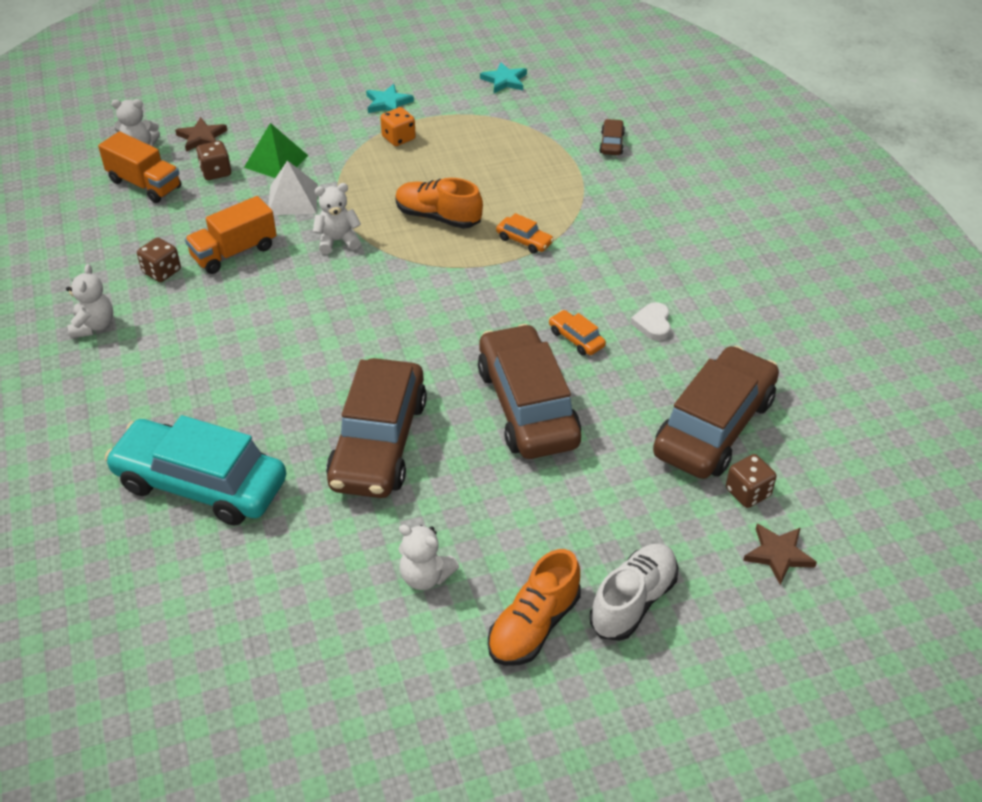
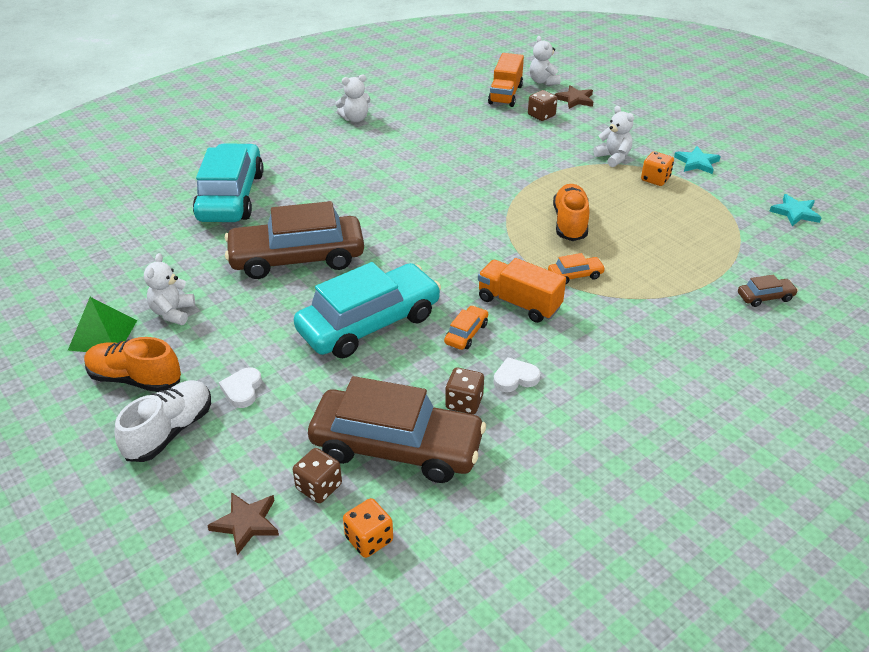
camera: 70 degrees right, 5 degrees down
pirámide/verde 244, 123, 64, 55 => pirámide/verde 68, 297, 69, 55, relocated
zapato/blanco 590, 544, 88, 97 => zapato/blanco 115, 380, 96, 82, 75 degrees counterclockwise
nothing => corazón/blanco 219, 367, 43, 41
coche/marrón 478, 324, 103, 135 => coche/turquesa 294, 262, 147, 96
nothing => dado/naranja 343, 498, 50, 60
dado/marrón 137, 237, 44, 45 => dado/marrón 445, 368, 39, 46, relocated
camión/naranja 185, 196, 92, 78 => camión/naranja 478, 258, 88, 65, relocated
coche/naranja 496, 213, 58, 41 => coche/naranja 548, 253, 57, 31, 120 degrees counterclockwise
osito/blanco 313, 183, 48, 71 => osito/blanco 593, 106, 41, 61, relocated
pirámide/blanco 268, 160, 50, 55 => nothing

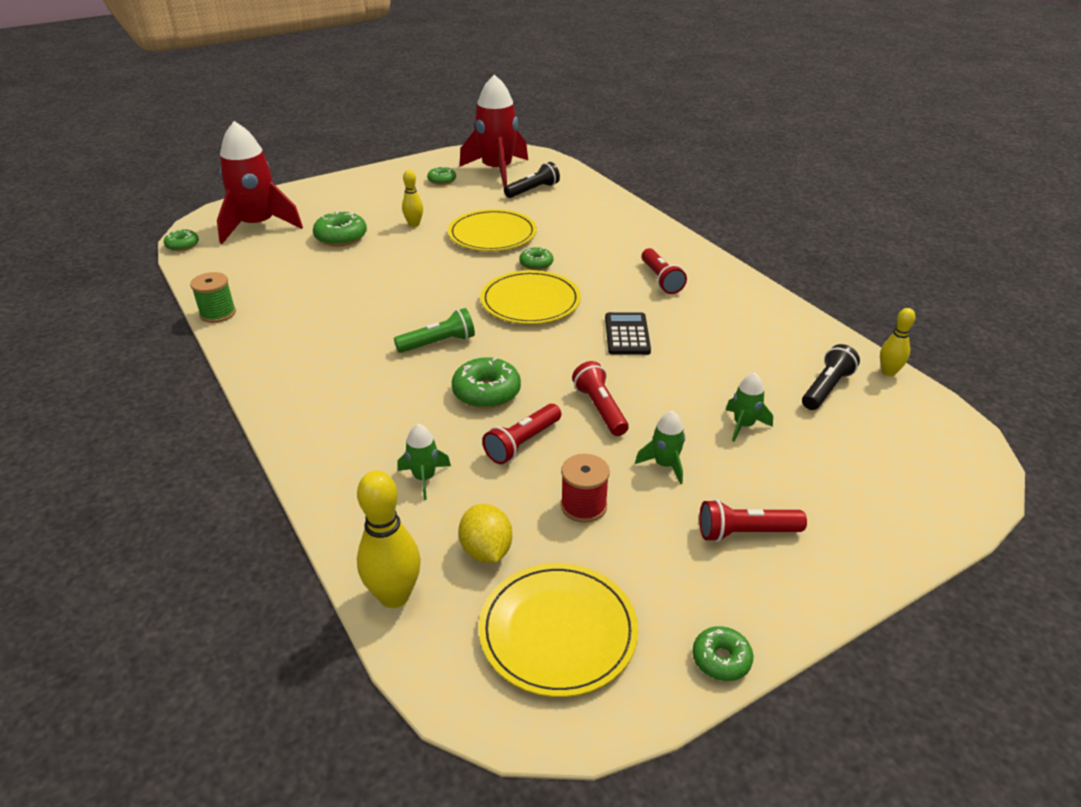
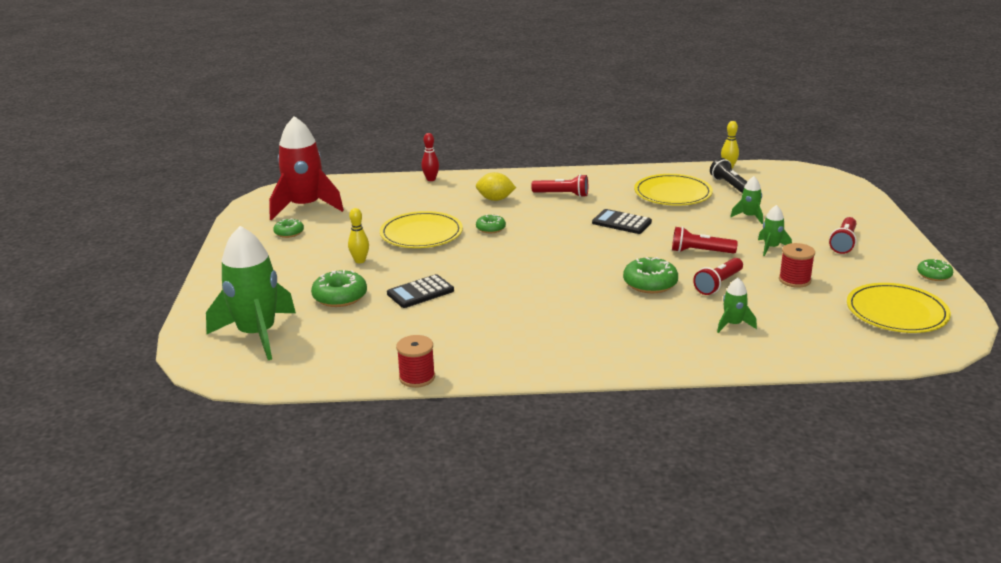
camera: 60 degrees left, 10 degrees down
cohete/rojo 217, 121, 86, 123 => cohete/verde 206, 226, 90, 134
nothing => calculadora/negro 387, 274, 67, 34
carrete/verde 190, 272, 46, 51 => carrete/rojo 396, 335, 39, 53
nothing => bolo/rojo 421, 133, 18, 48
limón/amarillo 459, 504, 53, 59 => limón/amarillo 476, 172, 40, 29, relocated
plato/amarillo 480, 270, 101, 54 => plato/amarillo 634, 174, 79, 32, relocated
lámpara de mano/rojo 482, 404, 79, 60 => lámpara de mano/rojo 693, 258, 50, 37, 60 degrees clockwise
rosquilla/verde 164, 229, 35, 22 => nothing
bolo/amarillo 357, 471, 64, 137 => nothing
lámpara de mano/verde 394, 308, 81, 45 => nothing
lámpara de mano/negro 504, 162, 56, 36 => nothing

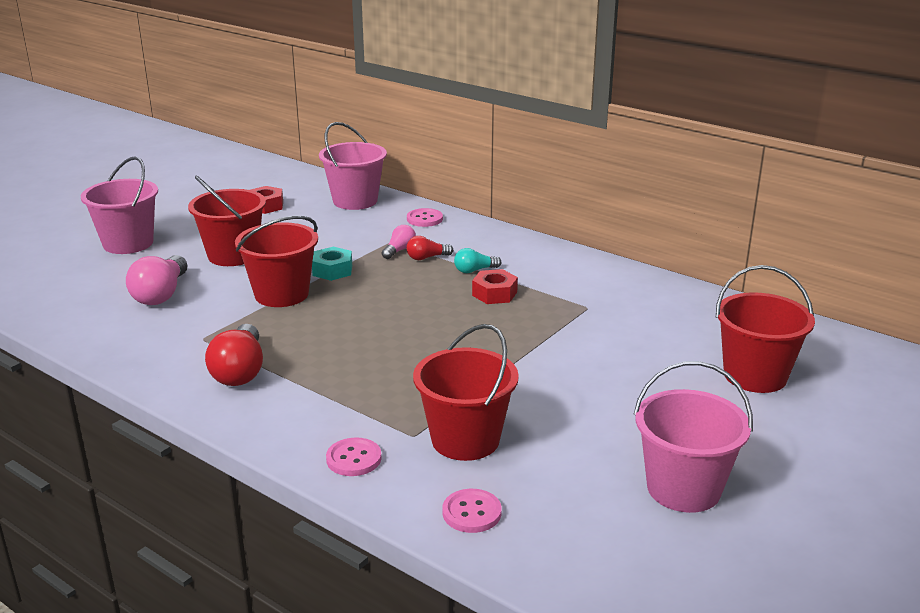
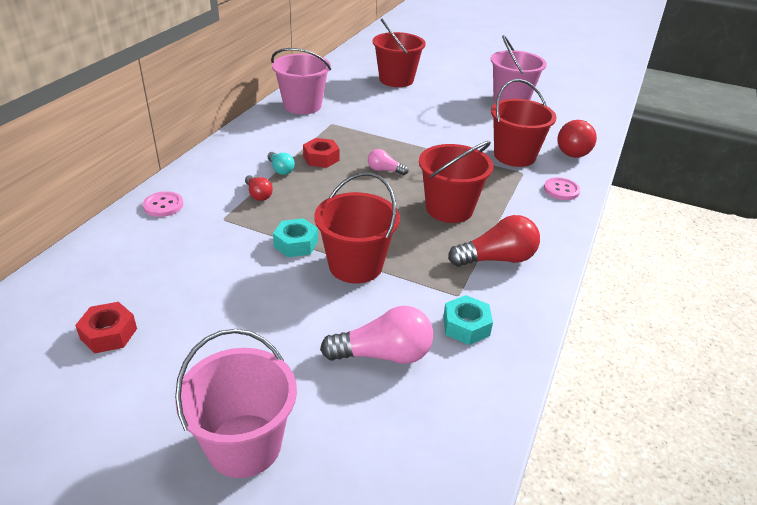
camera: 105 degrees left, 10 degrees up
balde/rosa 319, 122, 68, 88 => balde/rosa 271, 48, 60, 66, relocated
bombilla/rosa 382, 225, 34, 34 => bombilla/rosa 368, 149, 40, 26, relocated
balde/rojo 188, 176, 78, 90 => balde/rojo 419, 141, 74, 82, relocated
nothing => tuerca/turquesa 443, 295, 50, 50
botón/rosa 442, 489, 60, 44 => bombilla/rojo 557, 120, 40, 38

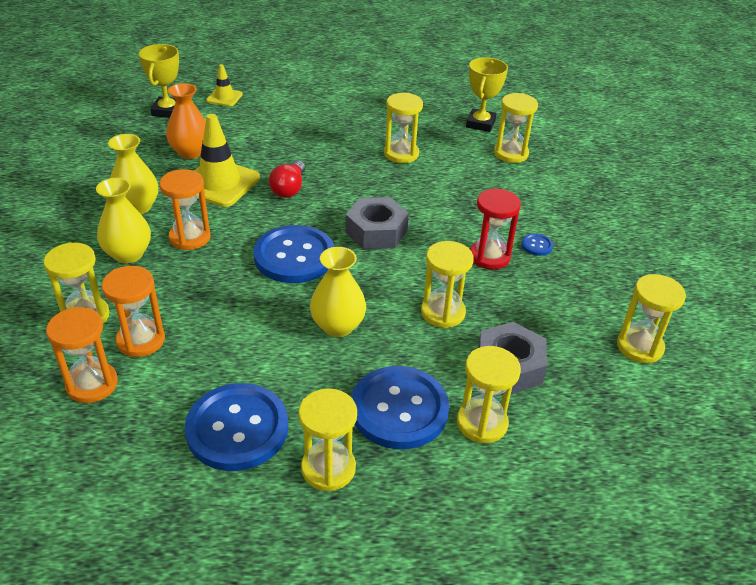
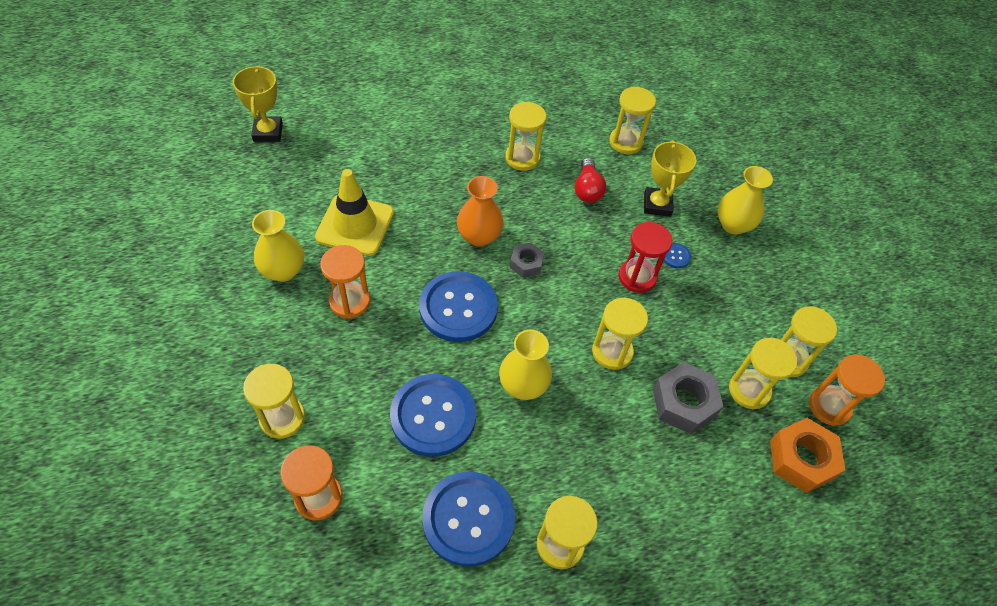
camera: 15 degrees left, 15 degrees up
botón/azul 351, 366, 98, 83 => botón/azul 390, 374, 86, 83, relocated
florero/naranja 166, 83, 40, 76 => florero/naranja 457, 176, 46, 71, relocated
tuerca/gris 346, 197, 63, 52 => tuerca/gris 510, 243, 34, 35, x0.59
bombilla/rojo 269, 160, 36, 38 => bombilla/rojo 575, 158, 31, 45, relocated
trofeo/amarillo 466, 57, 42, 75 => trofeo/amarillo 644, 140, 52, 77, relocated
florero/amarillo 96, 178, 55, 86 => florero/amarillo 717, 166, 56, 68, relocated
reloj de arena/amarillo 457, 346, 64, 97 => reloj de arena/amarillo 729, 338, 69, 71, relocated
nothing => tuerca/naranja 770, 418, 76, 75
reloj de arena/naranja 101, 266, 64, 91 => reloj de arena/naranja 809, 355, 76, 71, relocated
cono de tráfico/amarillo 206, 64, 37, 42 => nothing

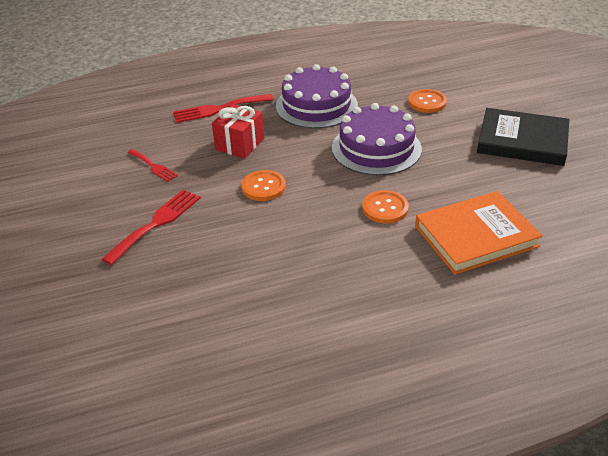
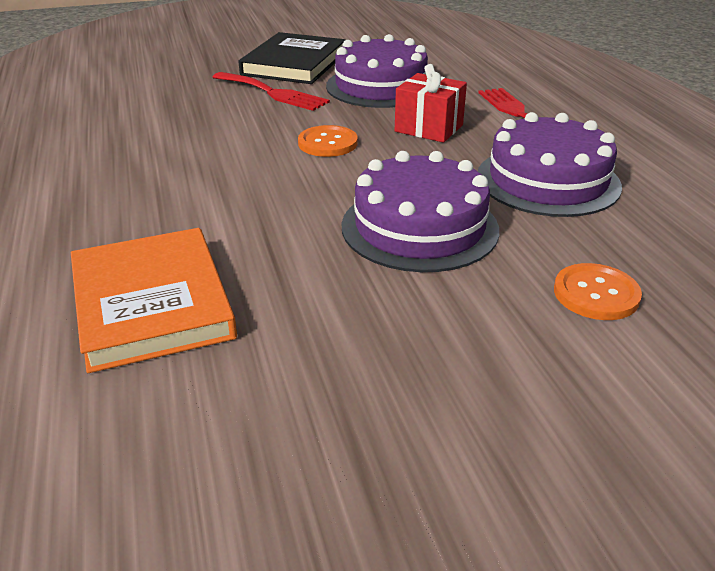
camera: 90 degrees right, 5 degrees down
libro/negro 477, 108, 92, 58 => libro/negro 238, 32, 107, 52, relocated
tenedor/rojo 127, 149, 51, 33 => tarta/morado 326, 34, 102, 74
botón/naranja 362, 190, 47, 34 => nothing

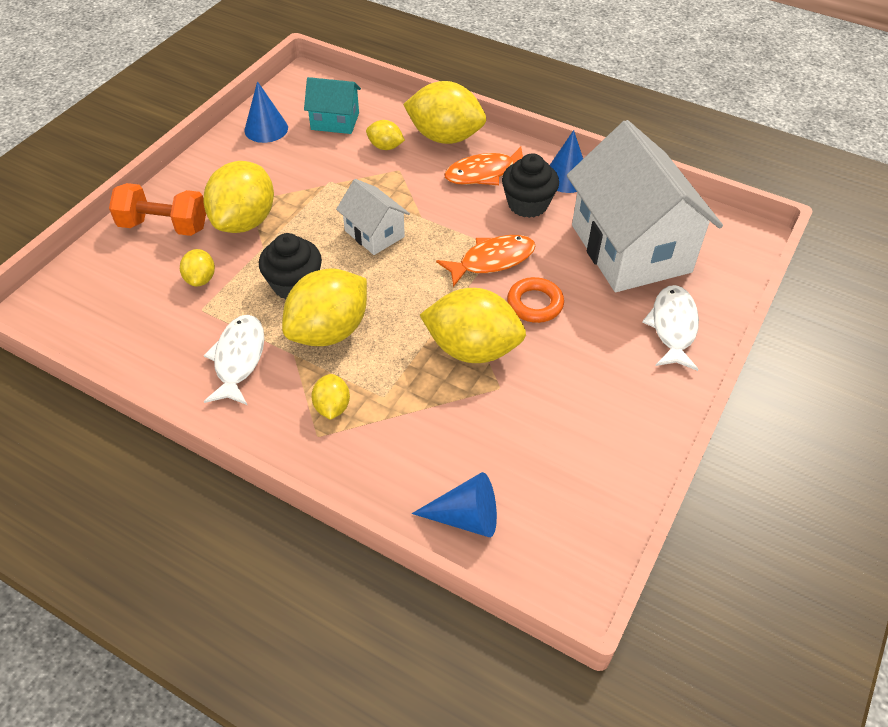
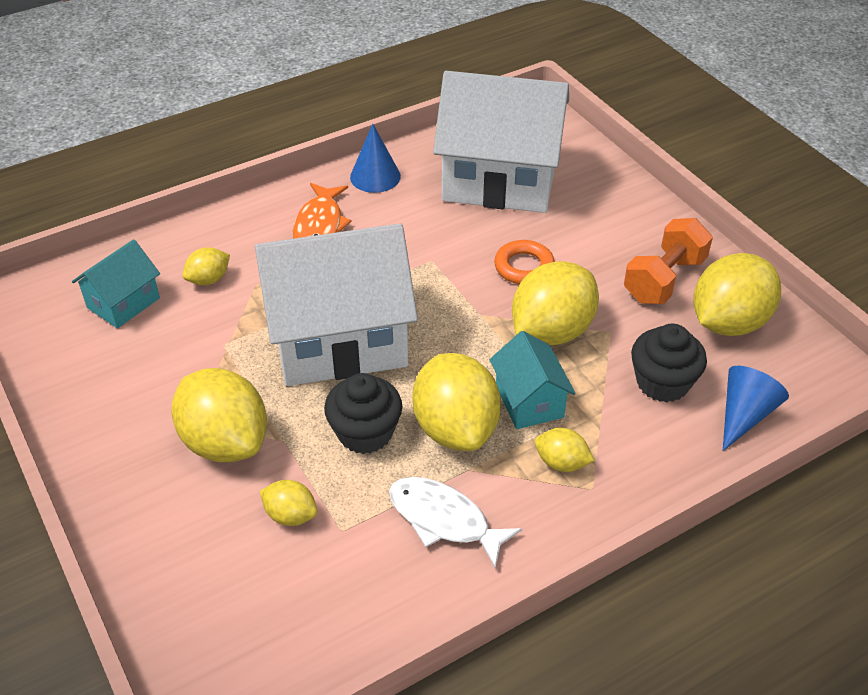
camera: 60 degrees left, 5 degrees down
casa/blanco 336, 179, 74, 76 => casa/blanco 255, 223, 163, 163, x2.11
nothing => casa/turquesa 490, 331, 86, 98
mancuerna/naranja 109, 183, 97, 53 => mancuerna/naranja 624, 218, 89, 86, relocated
magdalena/negro 502, 153, 57, 65 => magdalena/negro 631, 324, 76, 78, relocated
limón/amarillo 403, 81, 83, 63 => limón/amarillo 693, 253, 88, 83, relocated
cono/azul 244, 81, 44, 62 => nothing
pez/naranja 436, 235, 100, 52 => nothing
pez/blanco 642, 285, 57, 86 => nothing

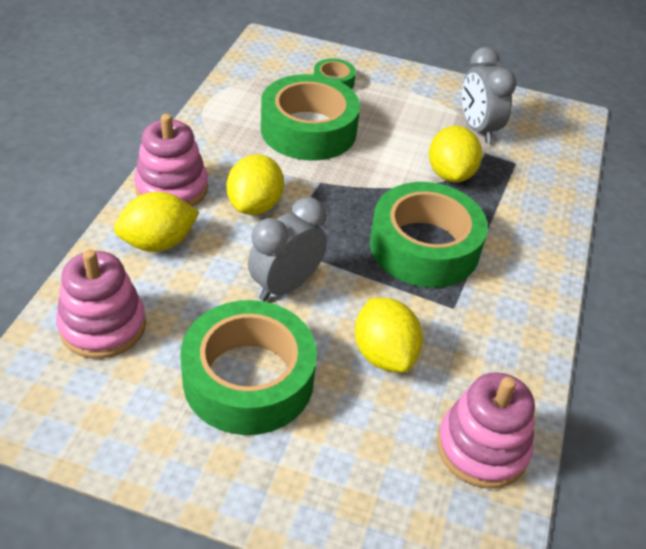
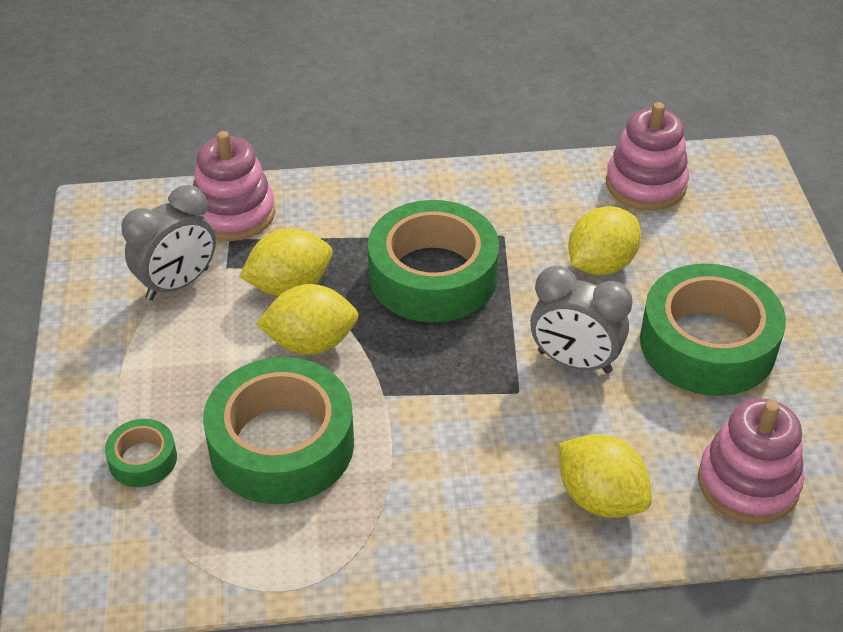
camera: 110 degrees left, 0 degrees up
juguete apilable/rosa 134, 114, 74, 93 => juguete apilable/rosa 193, 131, 82, 110, relocated
limón/amarillo 227, 154, 57, 61 => limón/amarillo 256, 284, 103, 71, relocated

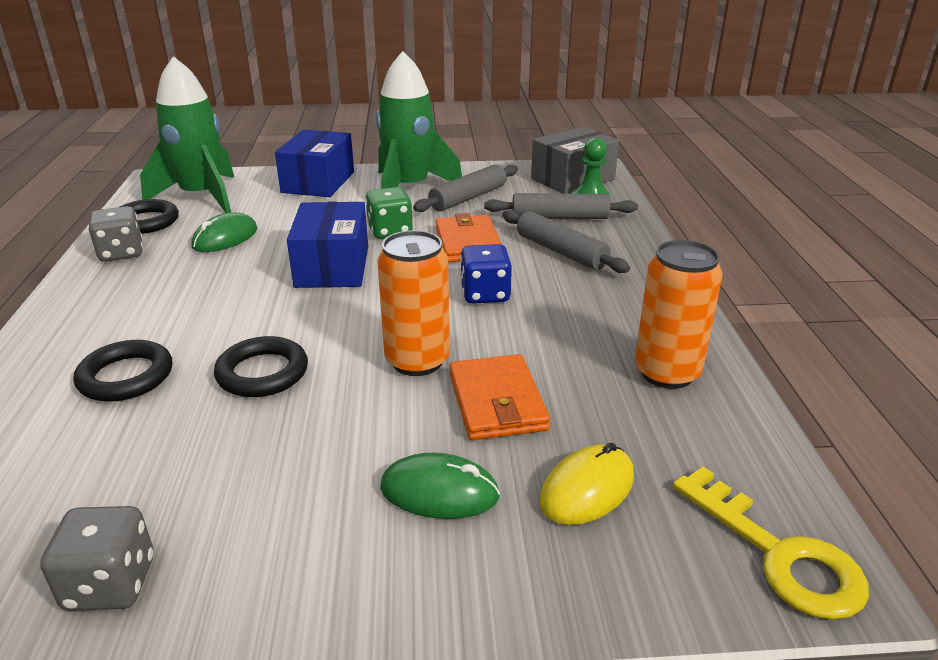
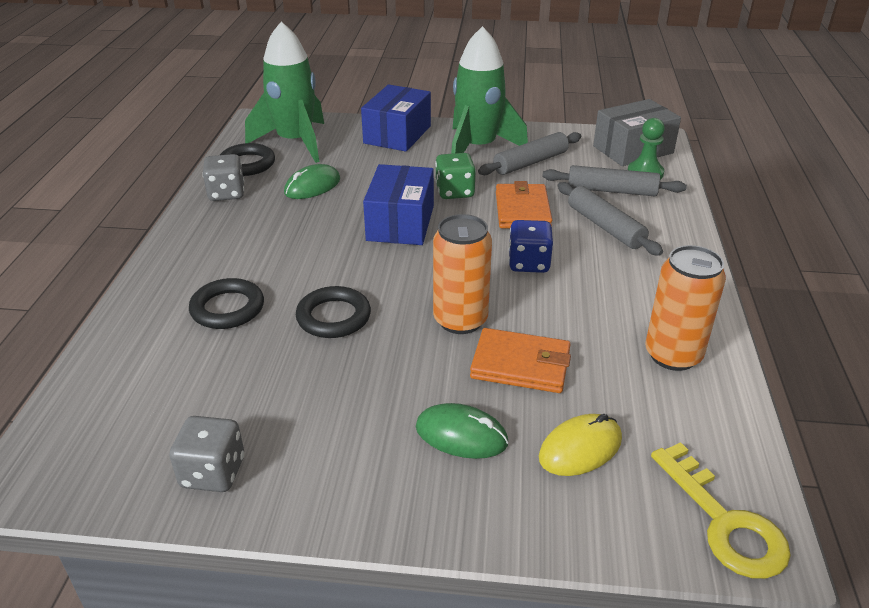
camera: 10 degrees right, 5 degrees up
cartera/naranja 449, 354, 101, 86 => cartera/naranja 470, 328, 101, 65, 75 degrees counterclockwise

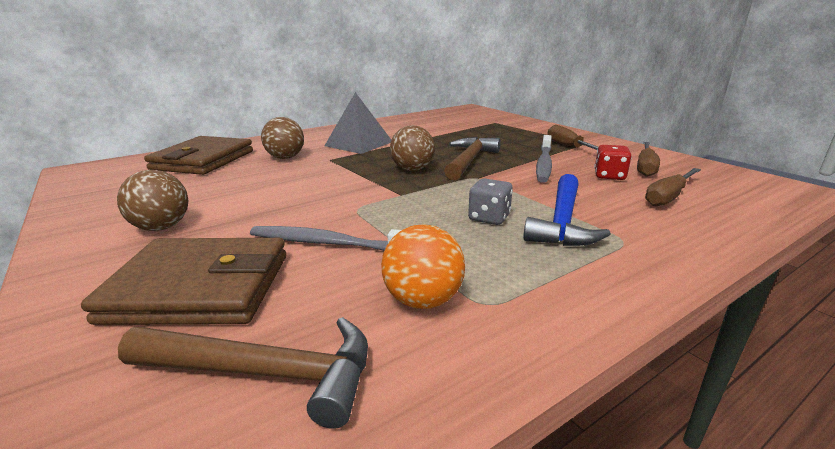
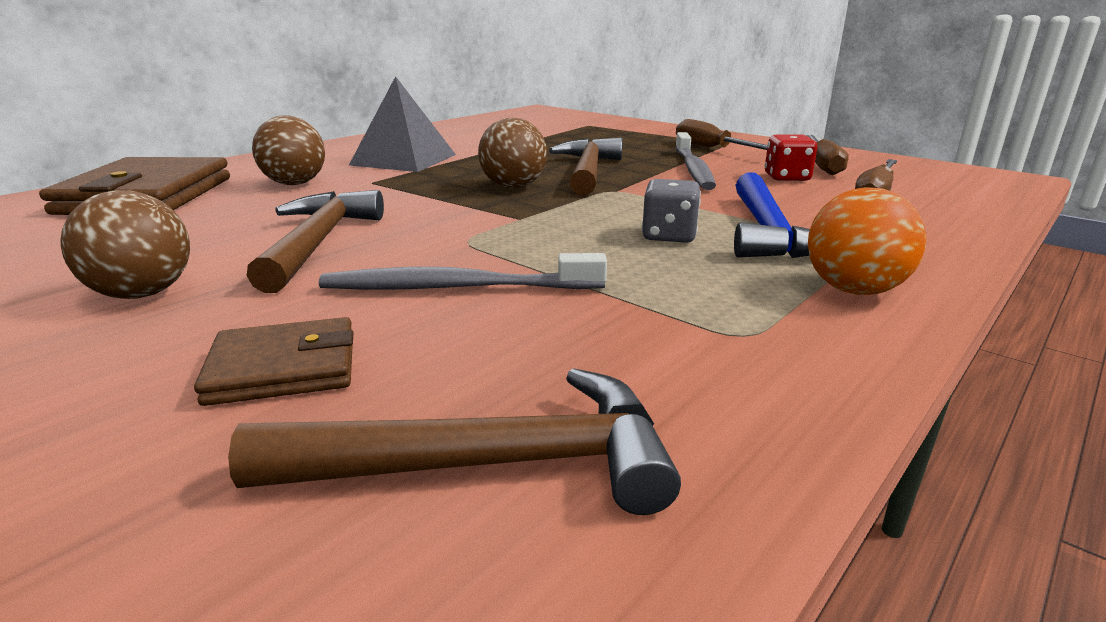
camera: 15 degrees left, 0 degrees up
cartera/marrón 81, 238, 205, 87 => cartera/marrón 194, 317, 159, 89, x0.54
nothing => martillo/marrón 247, 190, 137, 103
pelota/naranja 381, 225, 84, 84 => pelota/naranja 808, 188, 118, 107, relocated

